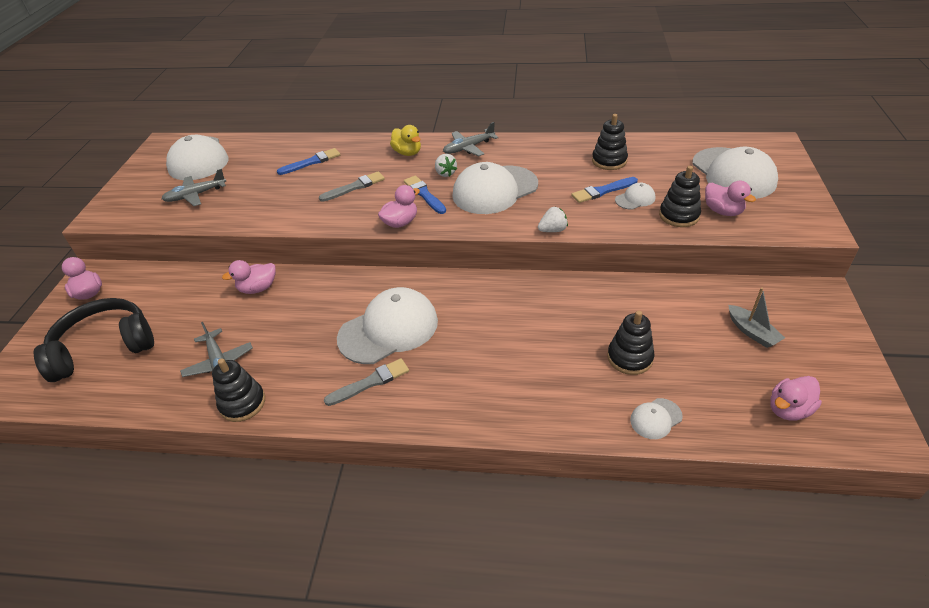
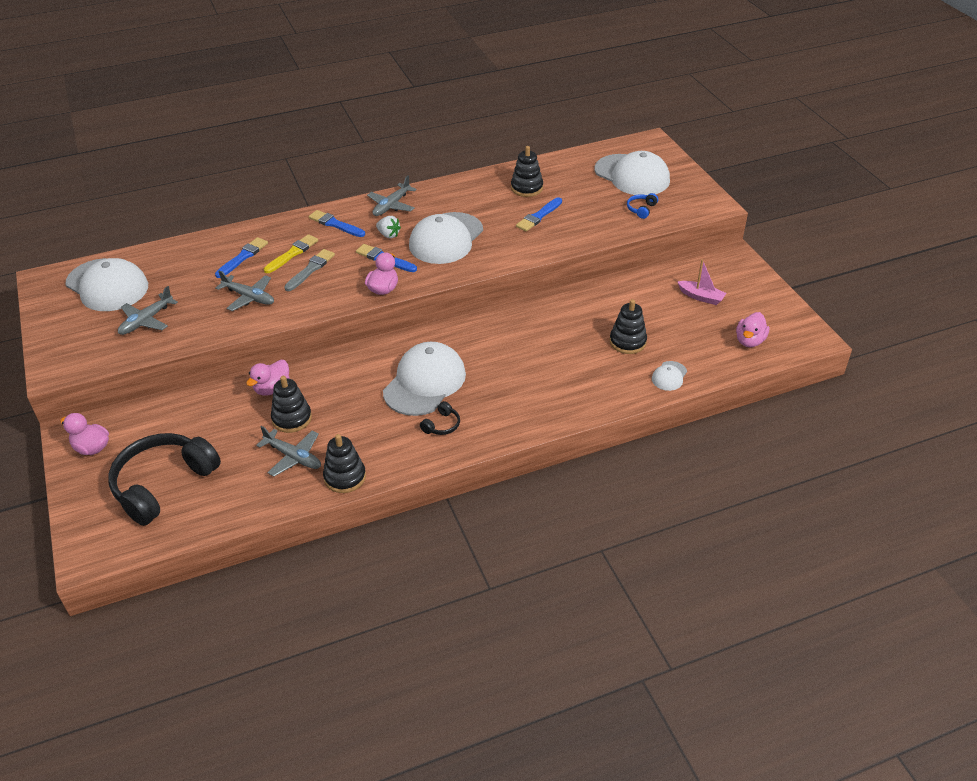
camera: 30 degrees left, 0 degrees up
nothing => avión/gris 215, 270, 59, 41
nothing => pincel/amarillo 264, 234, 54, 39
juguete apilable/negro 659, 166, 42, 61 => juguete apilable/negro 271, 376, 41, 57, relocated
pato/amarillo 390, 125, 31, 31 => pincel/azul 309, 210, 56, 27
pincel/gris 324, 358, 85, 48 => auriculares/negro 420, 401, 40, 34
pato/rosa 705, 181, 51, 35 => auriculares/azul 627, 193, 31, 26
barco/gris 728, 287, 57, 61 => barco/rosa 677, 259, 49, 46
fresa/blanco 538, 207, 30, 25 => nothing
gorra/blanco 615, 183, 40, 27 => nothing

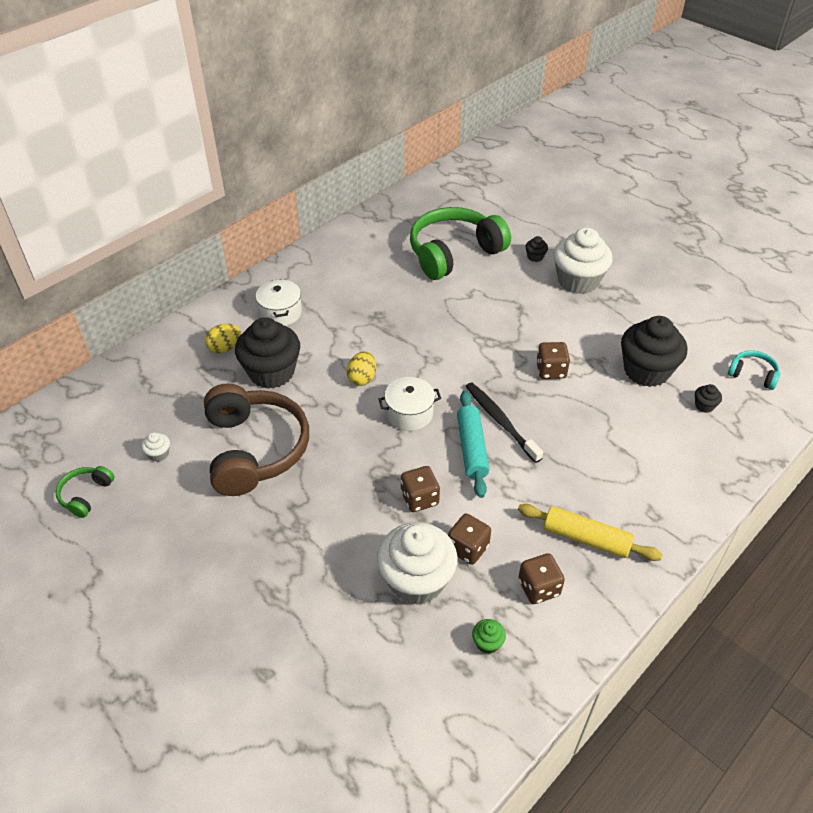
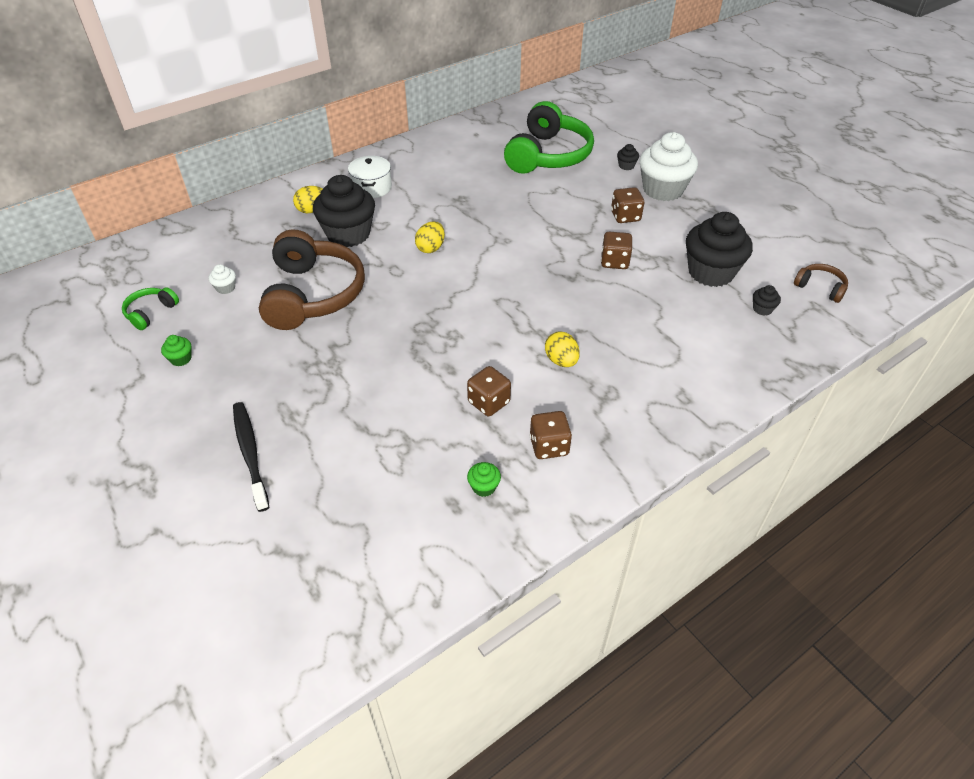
camera: 10 degrees right, 0 degrees up
nothing => magdalena/verde 161, 335, 30, 31
cepillo de dientes/negro 466, 382, 77, 81 => cepillo de dientes/negro 233, 402, 36, 110, relocated
auriculares/verde 410, 207, 101, 73 => auriculares/verde 504, 101, 90, 73, 135 degrees clockwise
nothing => huevo/amarillo 545, 331, 35, 36
dado/marrón 401, 466, 39, 46 => dado/marrón 611, 187, 33, 36, relocated
auriculares/turquesa 728, 350, 52, 40 => auriculares/marrón 794, 264, 54, 39
magdalena/blanco 377, 522, 81, 83 => nothing
olla/blanco 378, 377, 63, 54 => nothing
rodillo/turquesa 457, 391, 32, 107 => nothing
rodillo/amarillo 518, 504, 145, 57 => nothing

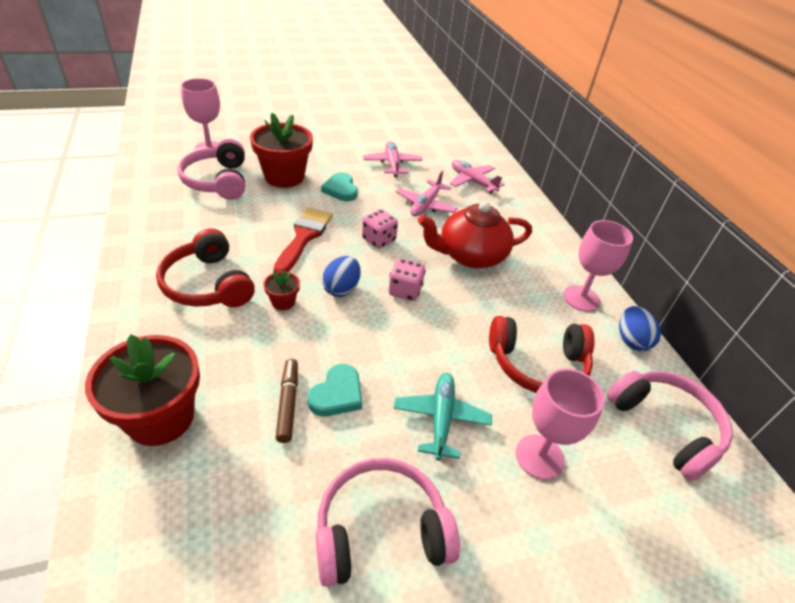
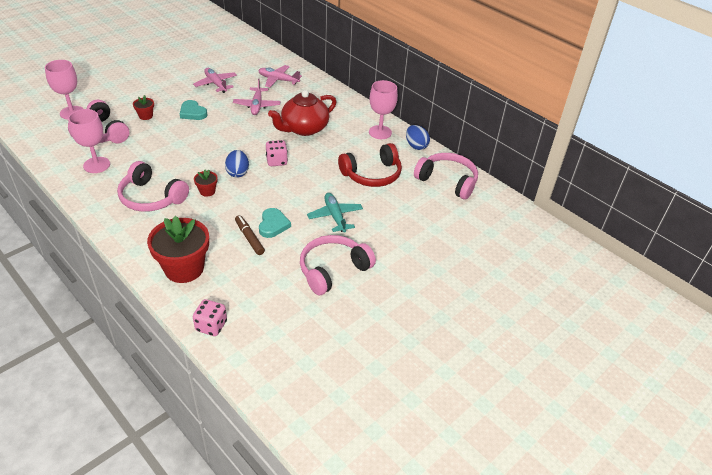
camera: 25 degrees left, 0 degrees up
copa/rosa 516, 369, 89, 111 => copa/rosa 68, 109, 42, 64, relocated
auriculares/rojo 156, 228, 99, 79 => auriculares/rosa 117, 161, 72, 51
maceta/rojo 250, 113, 63, 75 => maceta/rojo 133, 95, 21, 25, x0.45
dado/rosa 362, 209, 36, 40 => dado/rosa 193, 299, 34, 37, relocated
pincel/rojo 273, 207, 60, 65 => nothing

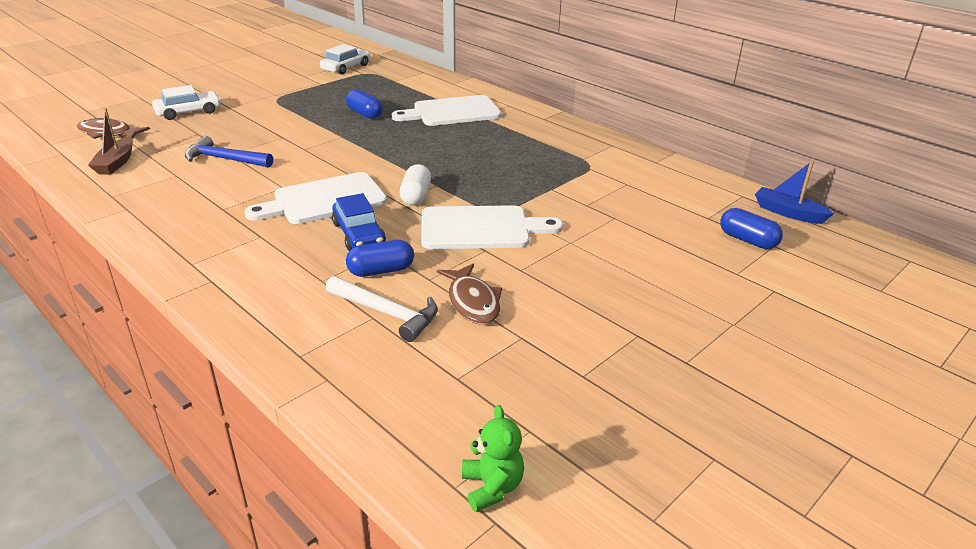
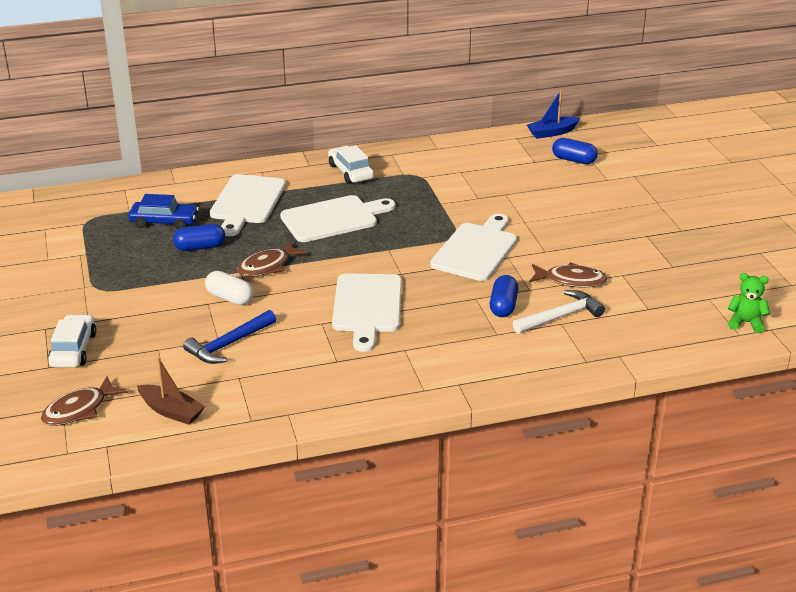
camera: 60 degrees left, 0 degrees up
coche/azul 332, 193, 54, 58 => coche/azul 129, 194, 70, 35, relocated
cápsula/blanco 400, 164, 31, 42 => cápsula/blanco 205, 271, 49, 34, relocated
nothing => pez/marrón 237, 241, 71, 36
nothing => tabla de cortar/blanco 280, 195, 115, 47
coche/blanco 320, 44, 50, 31 => coche/blanco 328, 145, 46, 39, relocated
cápsula/azul 720, 208, 63, 41 => cápsula/azul 552, 138, 46, 26, 45 degrees clockwise

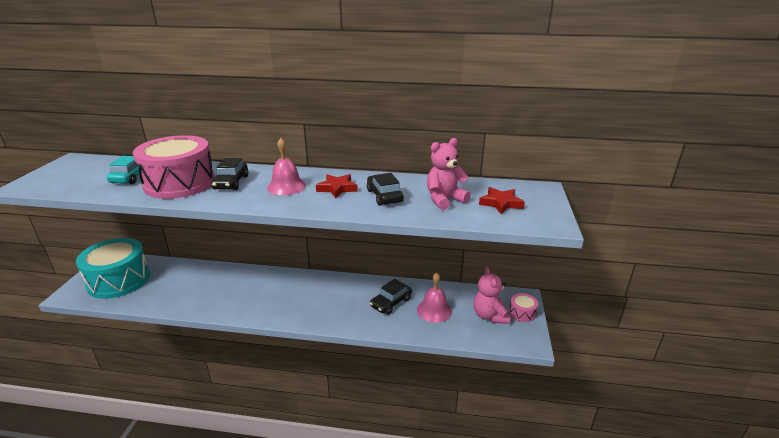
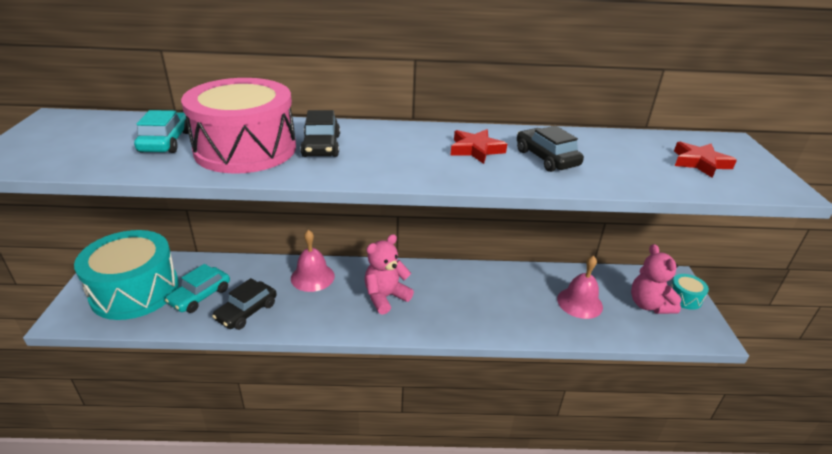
camera: 10 degrees left, 5 degrees up
nothing => coche/turquesa 165, 264, 65, 49
coche/negro 370, 279, 42, 35 => coche/negro 212, 278, 65, 52, relocated
campana/rosa 267, 138, 39, 57 => campana/rosa 291, 230, 44, 62, relocated
osito/rosa 427, 138, 44, 72 => osito/rosa 365, 234, 49, 81, relocated
tambor/rosa 509, 293, 29, 29 => tambor/turquesa 670, 274, 39, 36

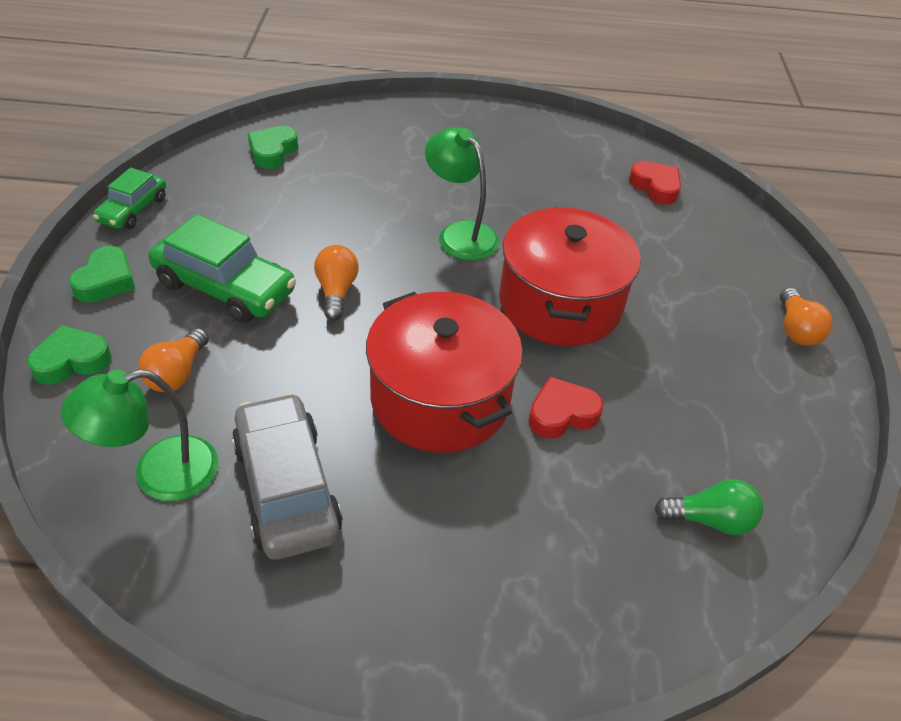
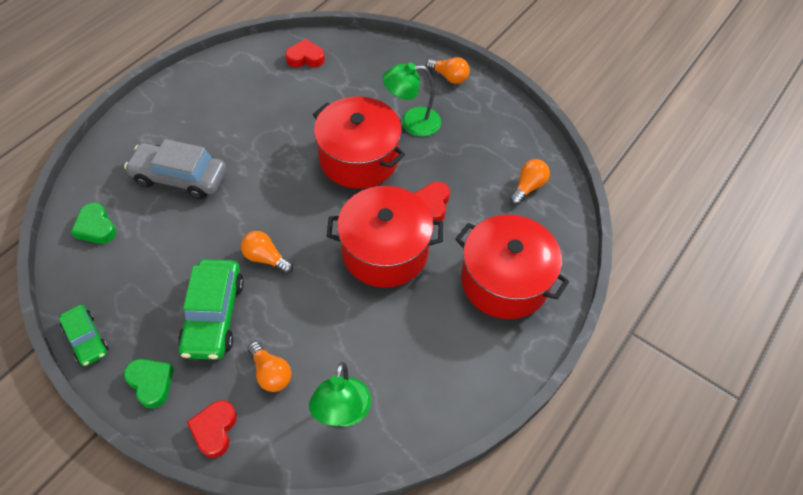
camera: 55 degrees left, 10 degrees up
coche/gris 232, 393, 111, 167 => coche/gris 124, 139, 102, 60, relocated
coche/verde 148, 214, 148, 109 => coche/verde 178, 259, 66, 101, 120 degrees clockwise
corazón/verde 27, 325, 84, 60 => corazón/rojo 187, 400, 50, 58
lámpara/verde 425, 127, 74, 134 => lámpara/verde 383, 63, 58, 74, relocated
nothing => olla/rojo 455, 215, 114, 104
bombilla/verde 655, 479, 108, 56 => bombilla/naranja 510, 159, 40, 46

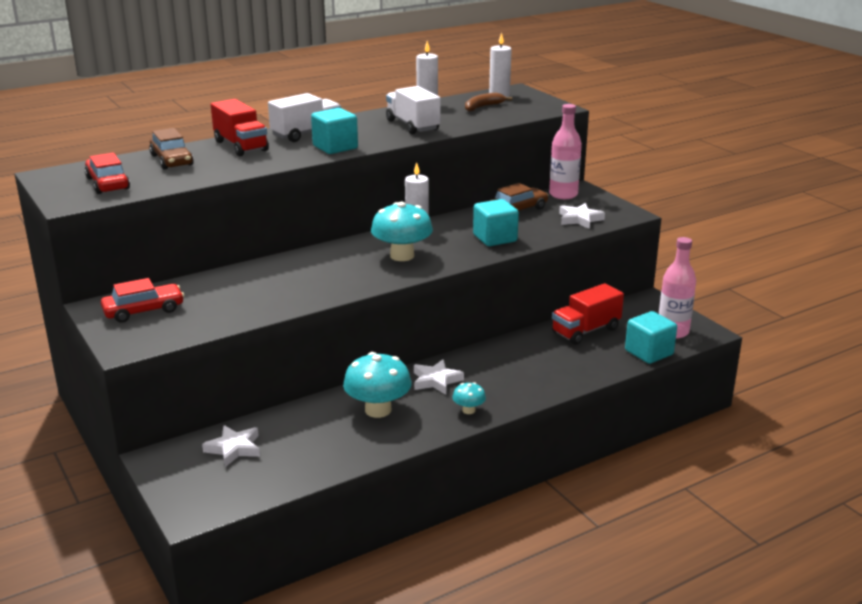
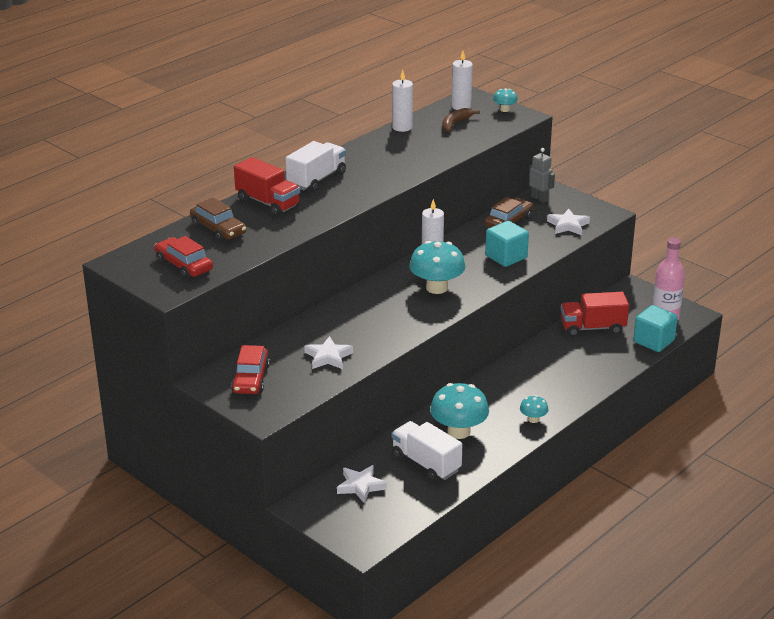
camera: 15 degrees left, 5 degrees up
coche/rojo 101, 278, 83, 45 => coche/rojo 231, 345, 39, 49, 135 degrees clockwise
estrella/blanco 414, 359, 50, 36 => estrella/blanco 304, 336, 49, 33, relocated
camión/blanco 386, 86, 55, 48 => camión/blanco 391, 421, 71, 61, relocated
nothing => seta/turquesa 493, 88, 25, 24
botella/rosa 549, 104, 33, 95 => robot/gris 529, 148, 26, 55
camión/rojo 552, 283, 72, 62 => camión/rojo 560, 292, 69, 45, 45 degrees clockwise
cubo/turquesa 311, 108, 47, 46 => nothing

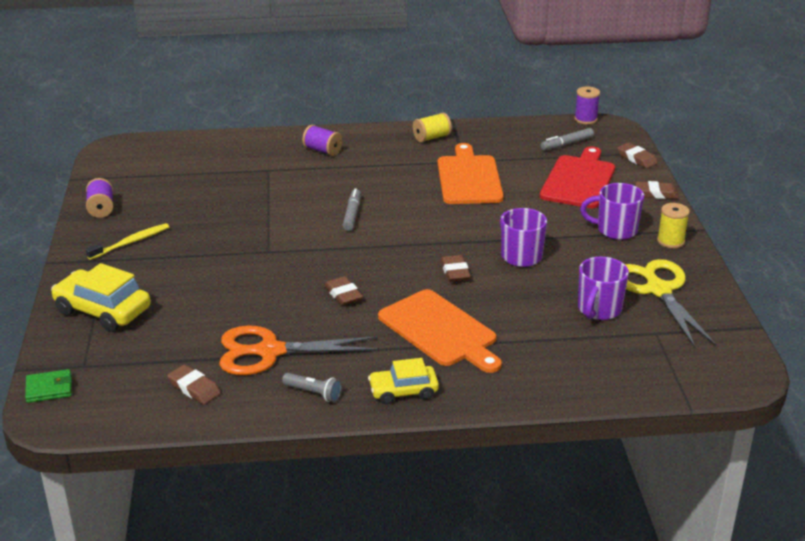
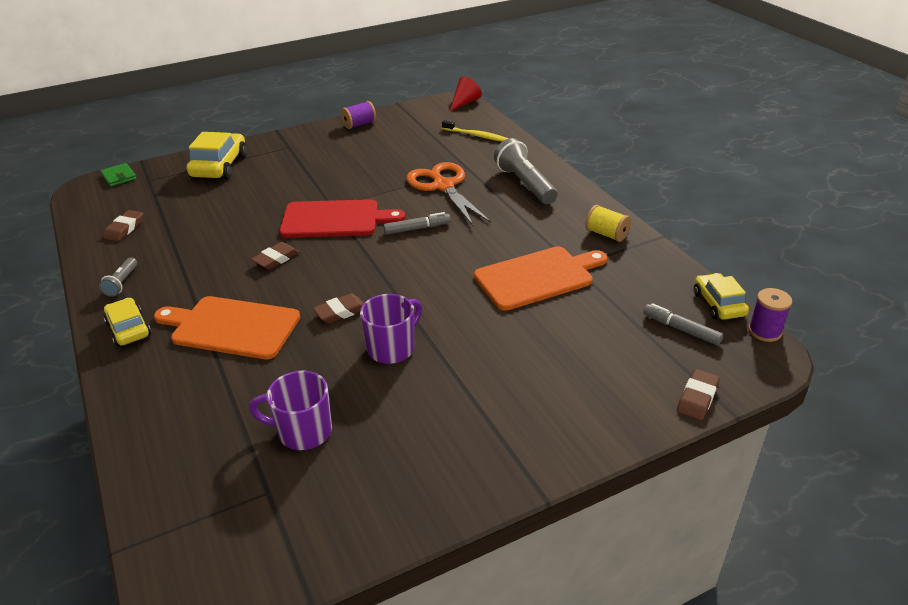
camera: 70 degrees right, 5 degrees up
tabla de cortar/naranja 378, 289, 124, 84 => tabla de cortar/naranja 154, 296, 146, 63, 75 degrees clockwise
tabla de cortar/rojo 540, 146, 75, 62 => tabla de cortar/rojo 279, 199, 126, 39, relocated
tijeras/naranja 219, 325, 160, 50 => tijeras/naranja 406, 162, 85, 65, relocated
cepillo de dientes/amarillo 86, 223, 83, 37 => cepillo de dientes/amarillo 442, 120, 67, 22, relocated
nothing => cono/rojo 450, 77, 32, 34
carrete/morado 302, 125, 41, 31 => lámpara de mano/gris 494, 138, 63, 66
nothing => coche/amarillo 694, 273, 55, 47
taza/morado 580, 183, 64, 57 => nothing
tijeras/amarillo 625, 259, 91, 89 => nothing
goma de borrar/marrón 635, 181, 44, 18 => nothing
carrete/amarillo 657, 203, 33, 45 => nothing

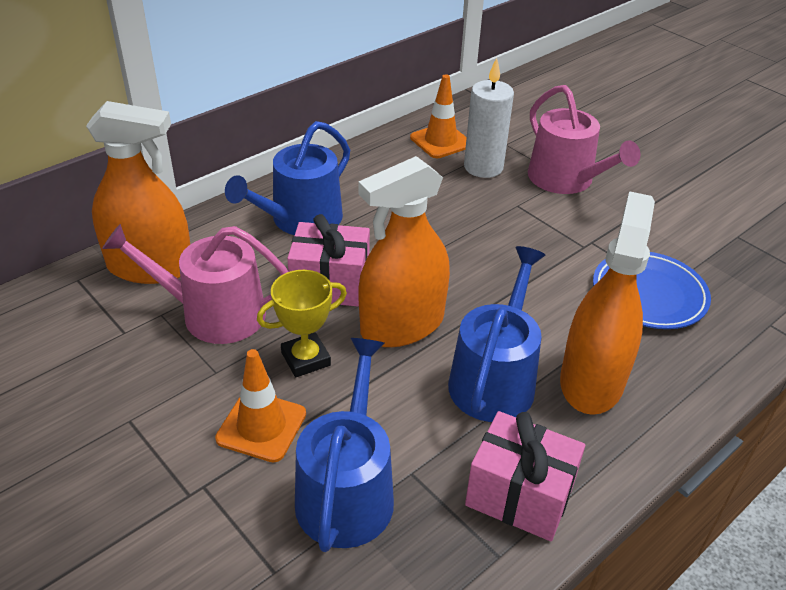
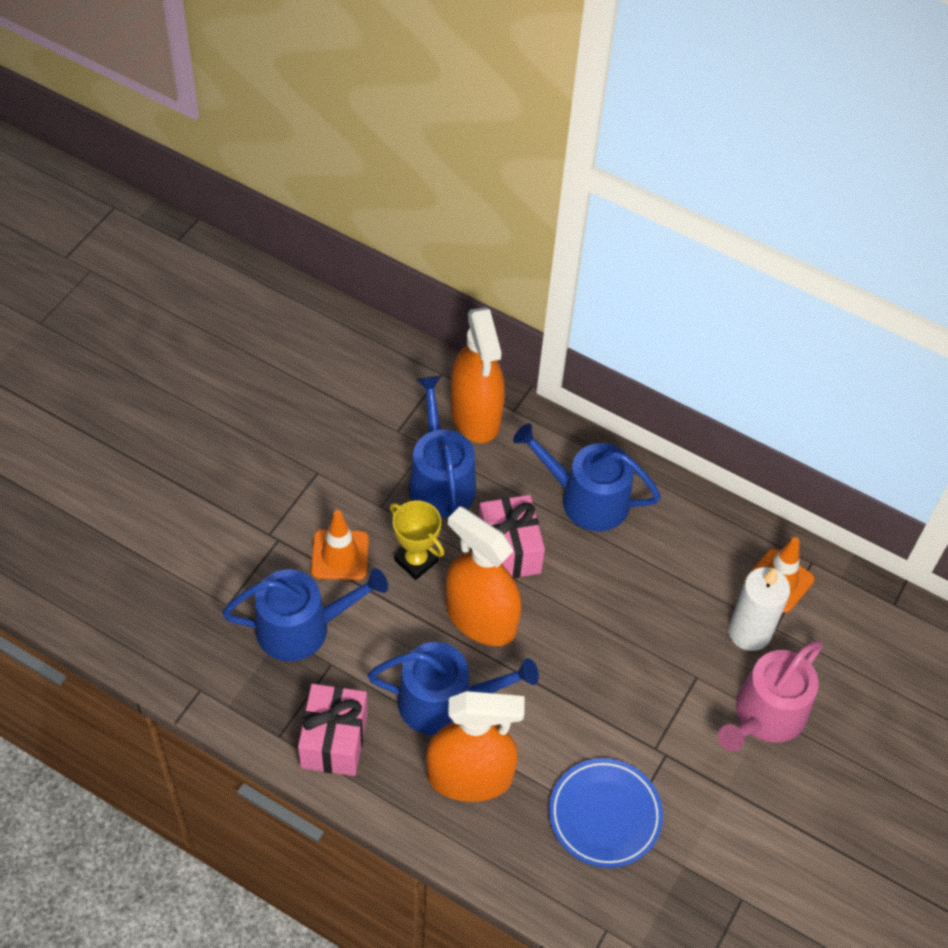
camera: 70 degrees right, 15 degrees up
regadera/rosa 102, 224, 187, 120 => regadera/azul 409, 376, 67, 142

